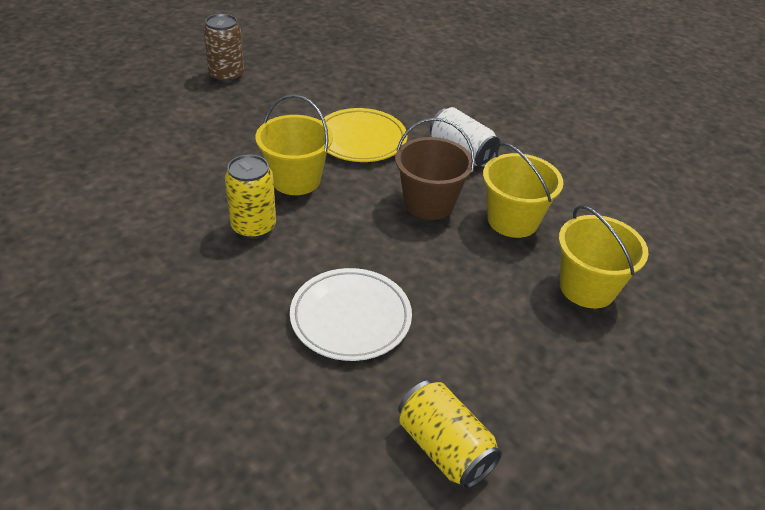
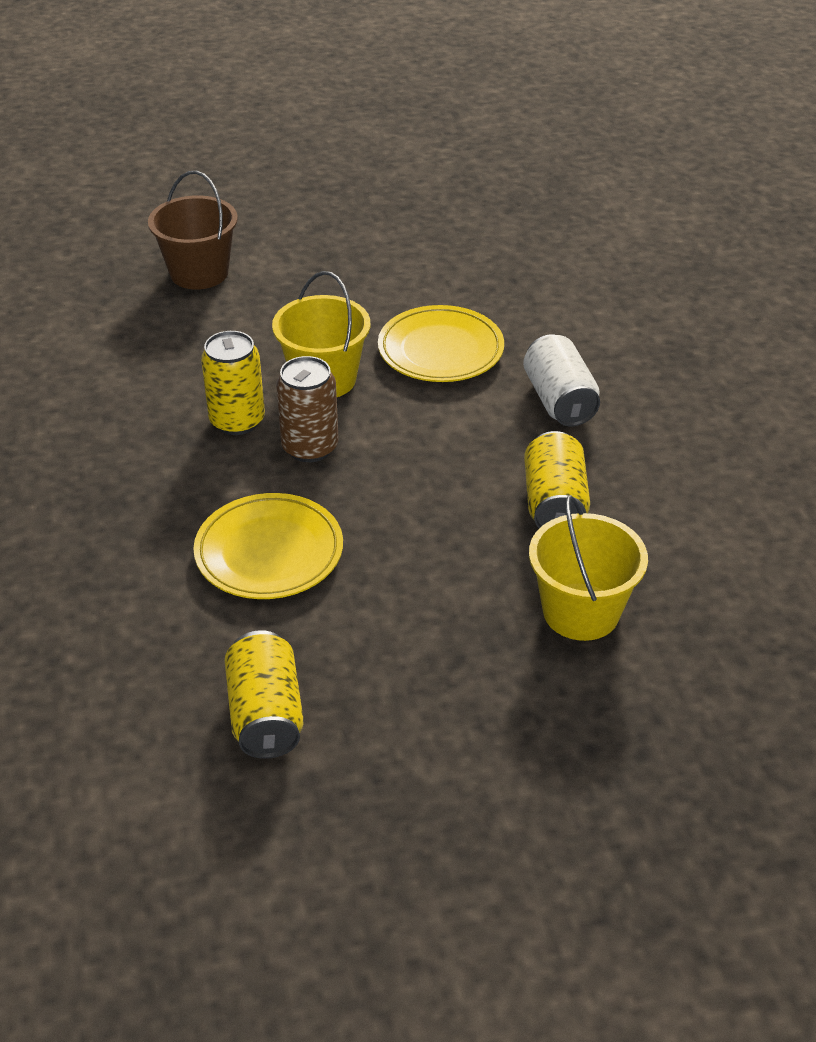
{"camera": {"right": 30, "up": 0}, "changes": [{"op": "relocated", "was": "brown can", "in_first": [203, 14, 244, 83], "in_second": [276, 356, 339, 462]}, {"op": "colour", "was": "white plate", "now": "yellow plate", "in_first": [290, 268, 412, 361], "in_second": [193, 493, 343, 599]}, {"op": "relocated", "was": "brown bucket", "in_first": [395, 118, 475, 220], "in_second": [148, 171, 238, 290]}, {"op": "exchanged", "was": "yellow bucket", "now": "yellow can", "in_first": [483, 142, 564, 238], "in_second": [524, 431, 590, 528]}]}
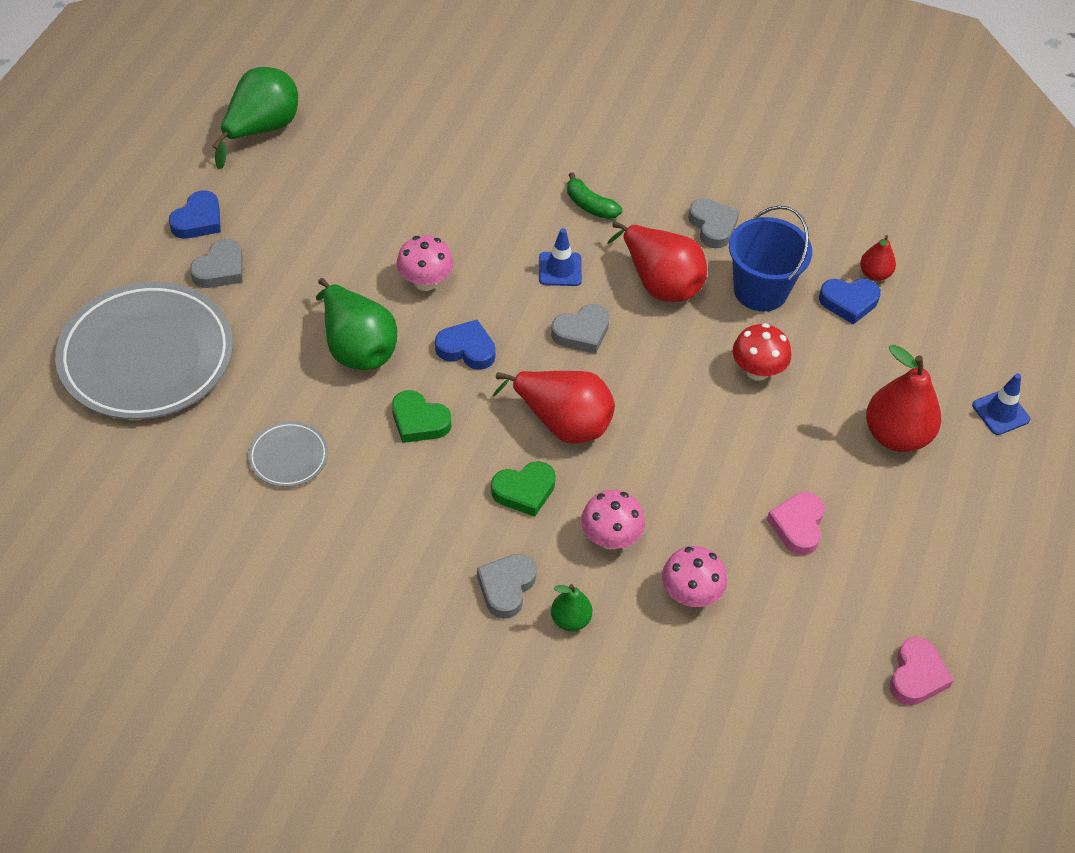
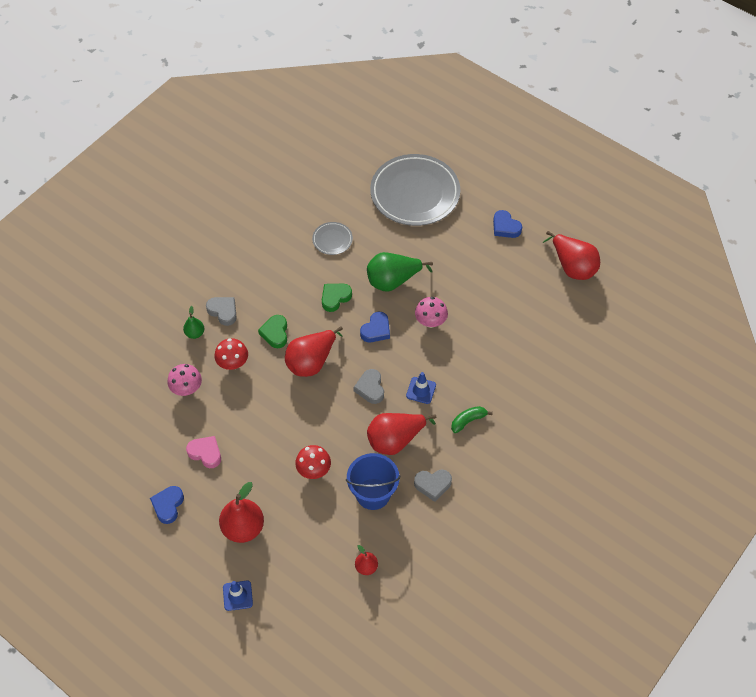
{"camera": {"right": 110, "up": 5}, "changes": [{"op": "missing", "was": "grey heart", "in_first": [190, 239, 243, 288]}, {"op": "colour", "was": "green pear", "now": "red pear", "in_first": [212, 67, 298, 169], "in_second": [543, 231, 600, 280]}, {"op": "colour", "was": "pink mushroom", "now": "red mushroom", "in_first": [581, 490, 645, 550], "in_second": [214, 338, 248, 370]}, {"op": "relocated", "was": "blue heart", "in_first": [819, 279, 881, 325], "in_second": [150, 486, 184, 524]}, {"op": "missing", "was": "pink heart", "in_first": [890, 637, 954, 705]}]}
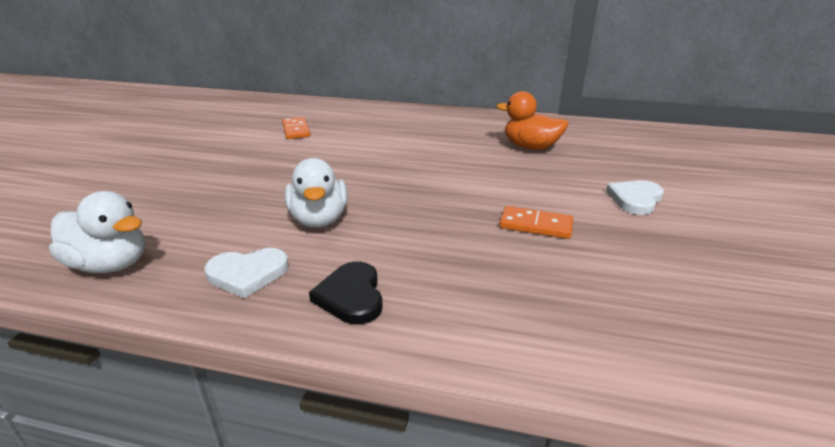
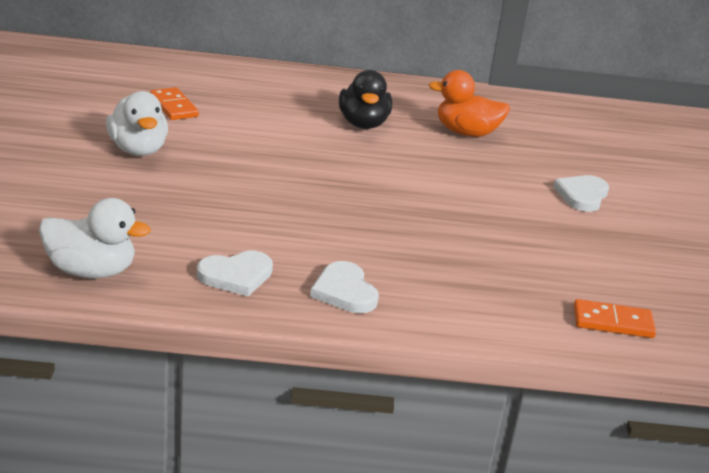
{"camera": {"right": -15, "up": 0}, "changes": [{"op": "relocated", "was": "white duck", "in_first": [284, 158, 348, 227], "in_second": [106, 91, 168, 156]}, {"op": "colour", "was": "black heart", "now": "white heart", "in_first": [309, 261, 383, 324], "in_second": [310, 261, 379, 313]}, {"op": "relocated", "was": "orange domino", "in_first": [500, 206, 573, 239], "in_second": [574, 299, 656, 338]}, {"op": "appeared", "now": "black duck", "in_second": [339, 70, 392, 129]}]}
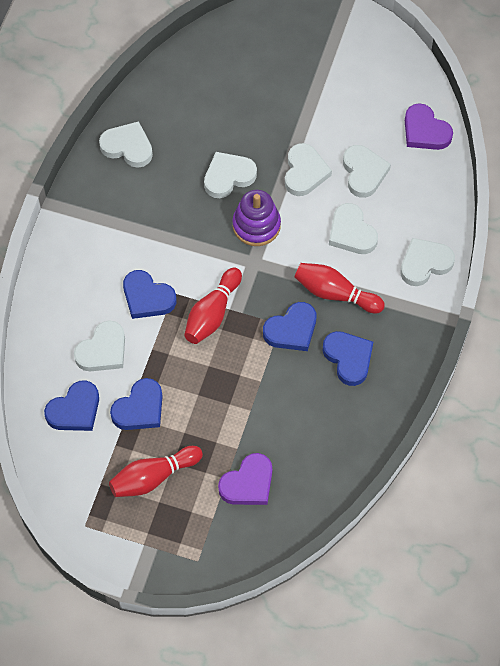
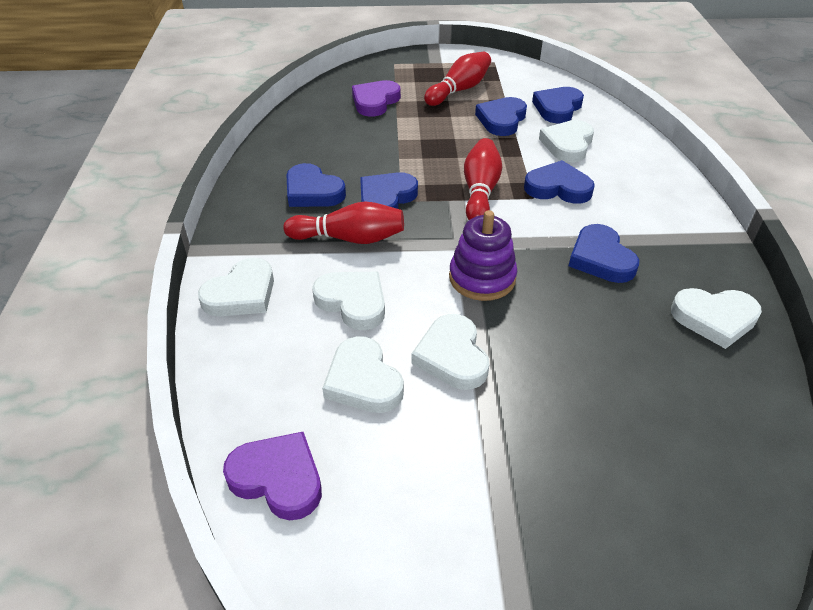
{"camera": {"right": 160, "up": -20}, "changes": [{"op": "missing", "was": "white heart", "in_first": [204, 152, 257, 198]}, {"op": "appeared", "now": "blue heart", "in_second": [569, 224, 639, 283]}]}
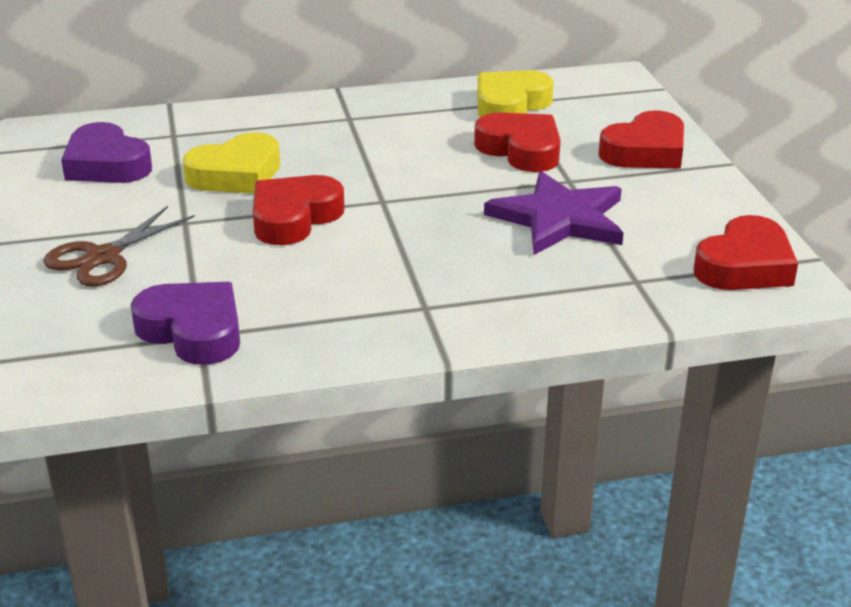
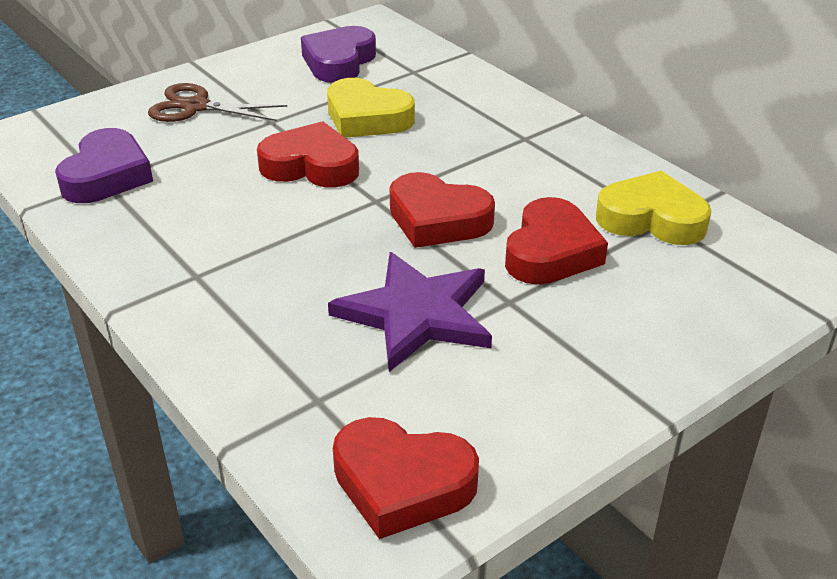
{"camera": {"right": 65, "up": 5}, "changes": [{"op": "relocated", "was": "red heart", "in_first": [598, 111, 684, 169], "in_second": [390, 172, 495, 248]}]}
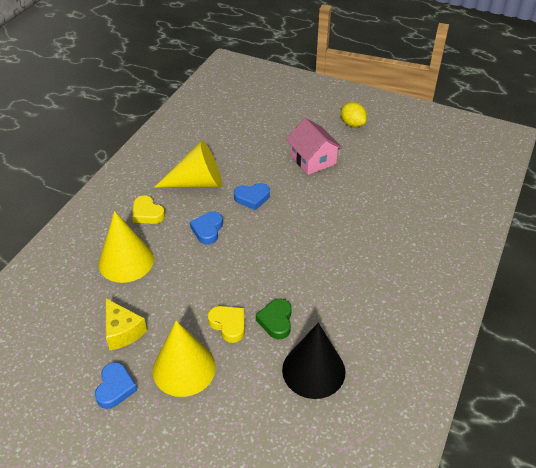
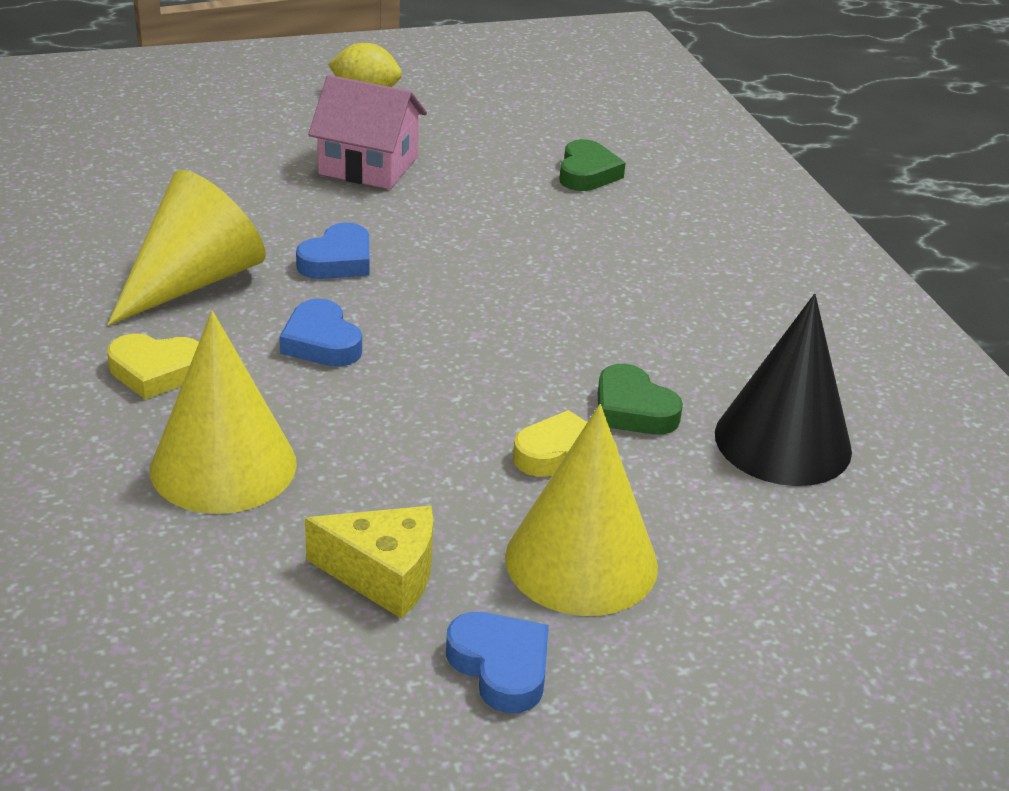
{"camera": {"right": -45, "up": -10}, "changes": [{"op": "appeared", "now": "green heart", "in_second": [559, 139, 626, 191]}]}
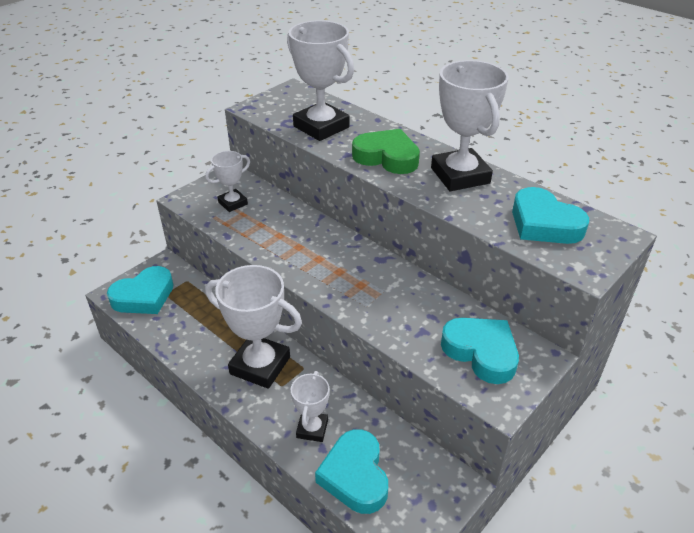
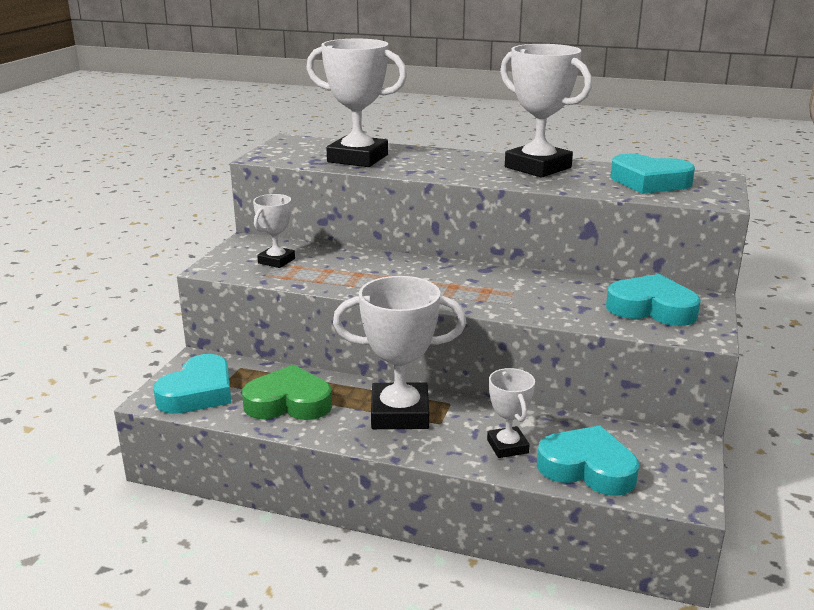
{"camera": {"right": -25, "up": -15}, "changes": [{"op": "spun", "was": "turquoise heart", "in_first": [315, 429, 388, 514], "in_second": [537, 426, 639, 496], "clockwise": 150}, {"op": "relocated", "was": "green heart", "in_first": [352, 129, 420, 174], "in_second": [242, 365, 332, 420]}]}
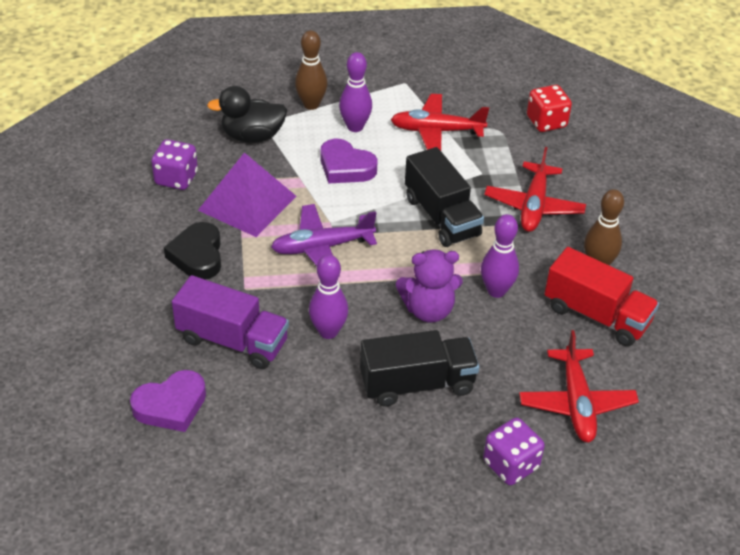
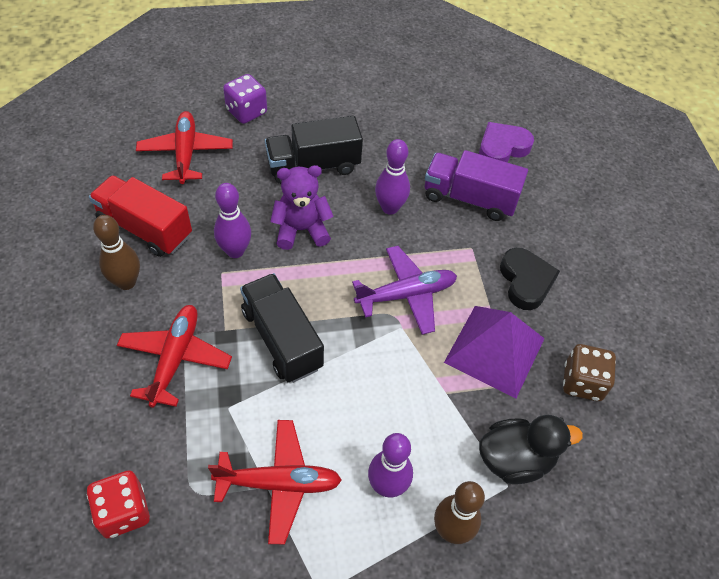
{"camera": {"right": 175, "up": 10}, "changes": [{"op": "colour", "was": "purple dice", "now": "brown dice", "in_first": [151, 139, 198, 190], "in_second": [563, 344, 616, 401]}, {"op": "missing", "was": "purple heart", "in_first": [321, 139, 378, 184]}]}
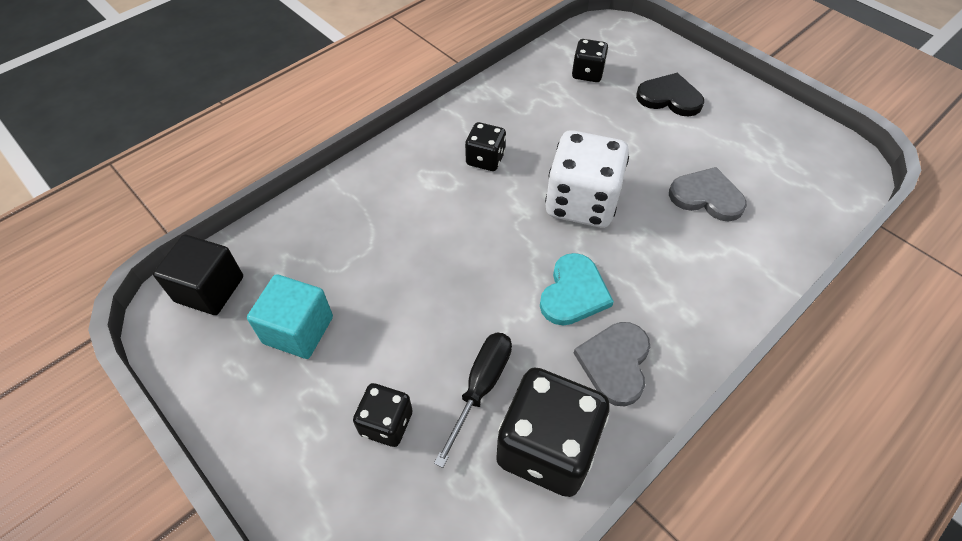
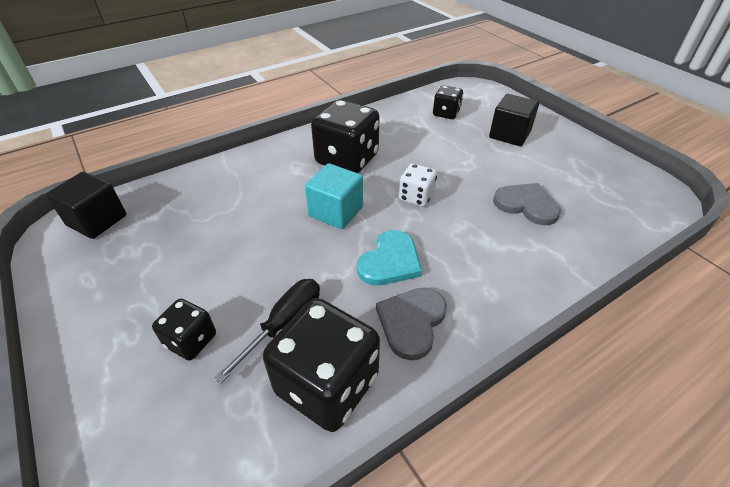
{"camera": {"right": 10, "up": -10}, "changes": [{"op": "relocated", "was": "turquoise cube", "in_first": [247, 274, 333, 359], "in_second": [305, 163, 363, 229]}, {"op": "size", "was": "black dice", "in_first": [465, 122, 506, 171], "in_second": [311, 99, 380, 173], "ratio": 1.87}, {"op": "size", "was": "white dice", "in_first": [545, 130, 629, 228], "in_second": [399, 163, 437, 207], "ratio": 0.53}, {"op": "exchanged", "was": "black heart", "now": "black cube", "in_first": [636, 73, 704, 117], "in_second": [489, 94, 539, 146]}]}
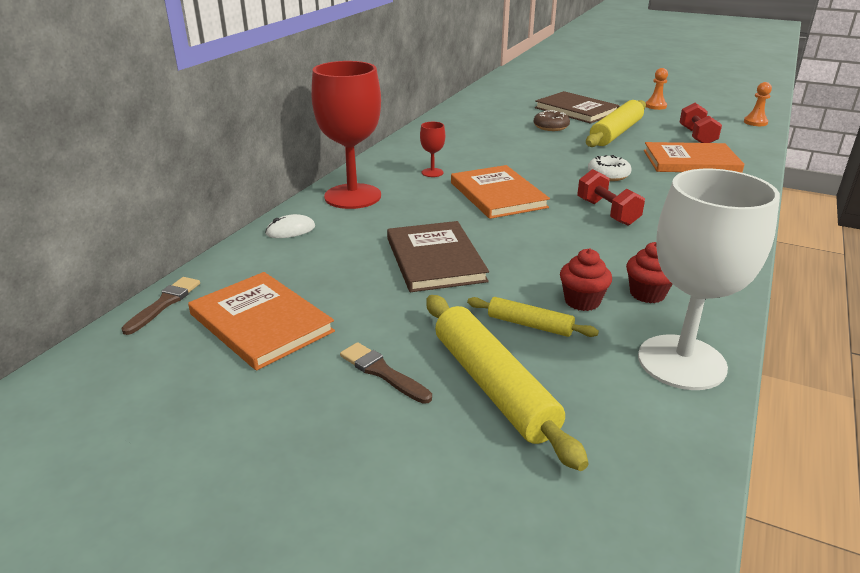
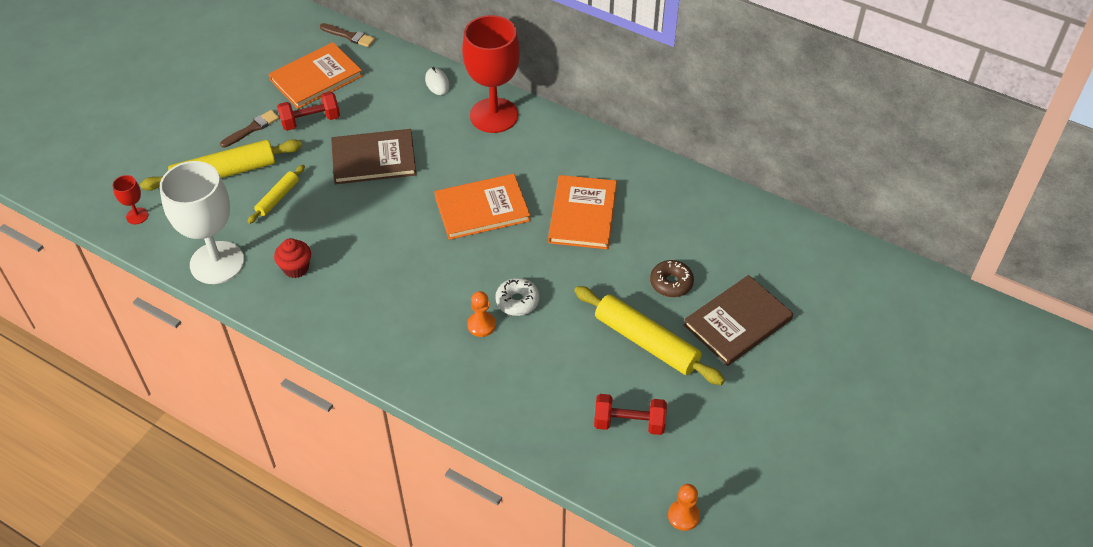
{"camera": {"right": 95, "up": 20}, "changes": [{"op": "relocated", "was": "red goblet", "in_first": [420, 122, 445, 177], "in_second": [112, 175, 148, 224]}, {"op": "missing", "was": "red cupcake", "in_first": [560, 249, 612, 311]}, {"op": "relocated", "was": "red dumbbell", "in_first": [577, 169, 645, 226], "in_second": [277, 91, 340, 131]}, {"op": "relocated", "was": "orange book", "in_first": [644, 142, 745, 173], "in_second": [548, 175, 617, 249]}, {"op": "relocated", "was": "orange pawn", "in_first": [646, 68, 668, 110], "in_second": [467, 291, 496, 337]}]}
